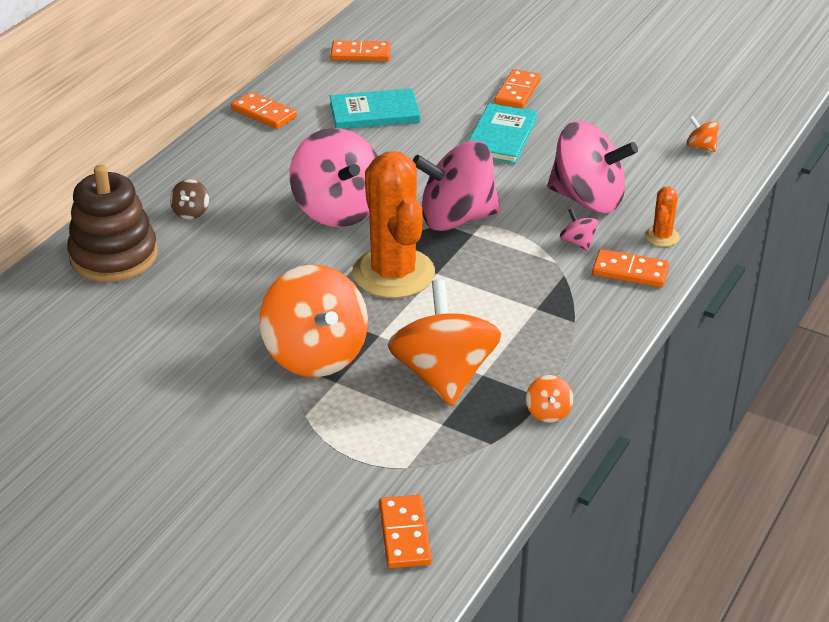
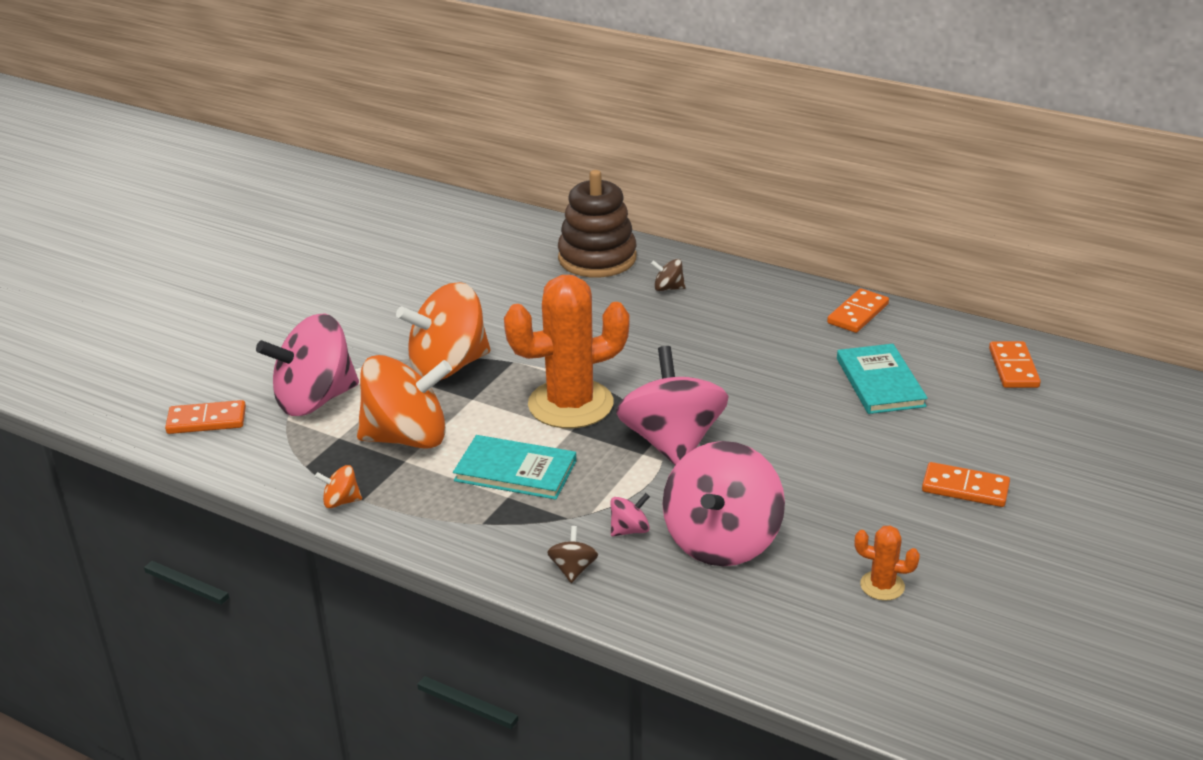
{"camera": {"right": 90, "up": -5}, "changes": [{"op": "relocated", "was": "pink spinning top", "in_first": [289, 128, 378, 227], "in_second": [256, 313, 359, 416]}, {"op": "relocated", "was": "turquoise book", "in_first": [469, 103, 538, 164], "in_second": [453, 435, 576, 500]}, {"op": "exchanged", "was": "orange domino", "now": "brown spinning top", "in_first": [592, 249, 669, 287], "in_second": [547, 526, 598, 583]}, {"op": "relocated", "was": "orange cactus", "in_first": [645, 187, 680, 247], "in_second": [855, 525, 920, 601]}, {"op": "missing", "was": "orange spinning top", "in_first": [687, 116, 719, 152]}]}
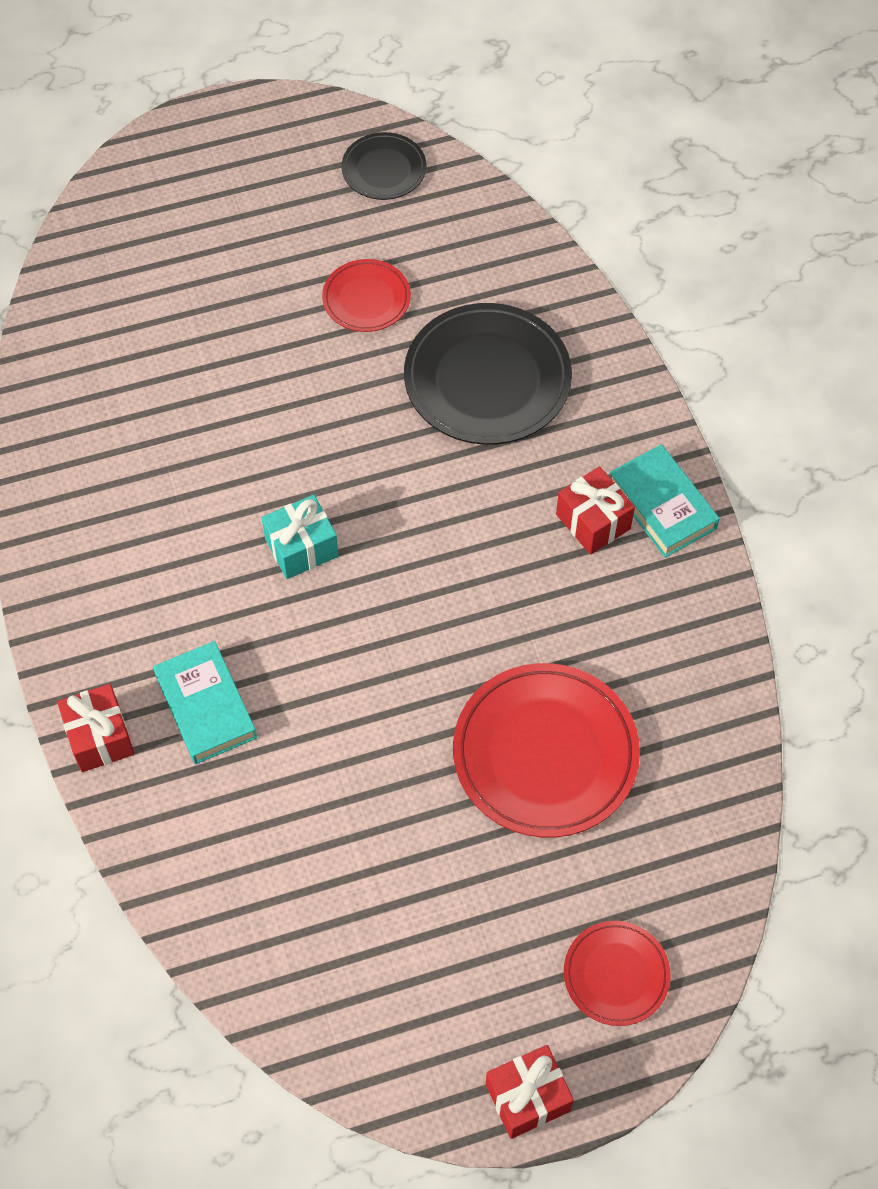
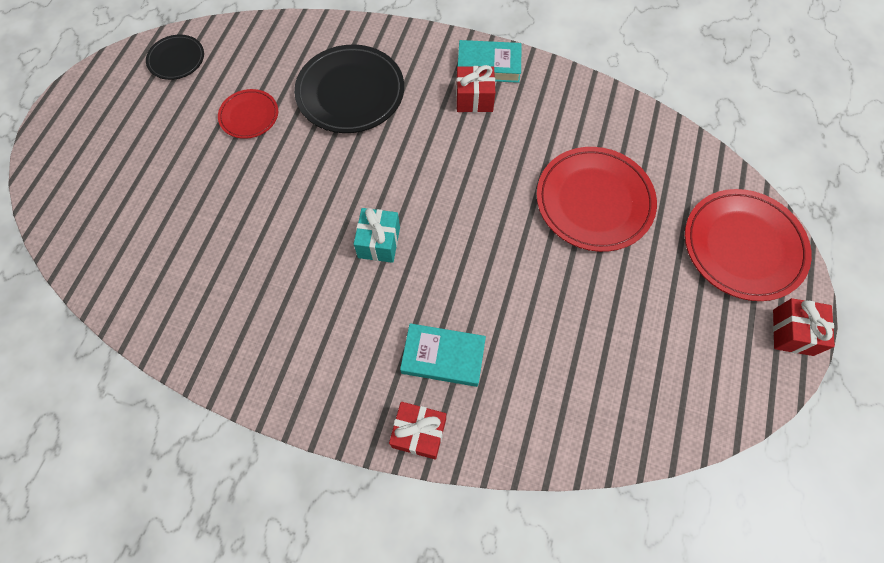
{"camera": {"right": -55, "up": 5}, "changes": [{"op": "size", "was": "red plate", "in_first": [564, 921, 671, 1026], "in_second": [685, 189, 812, 301], "ratio": 1.85}]}
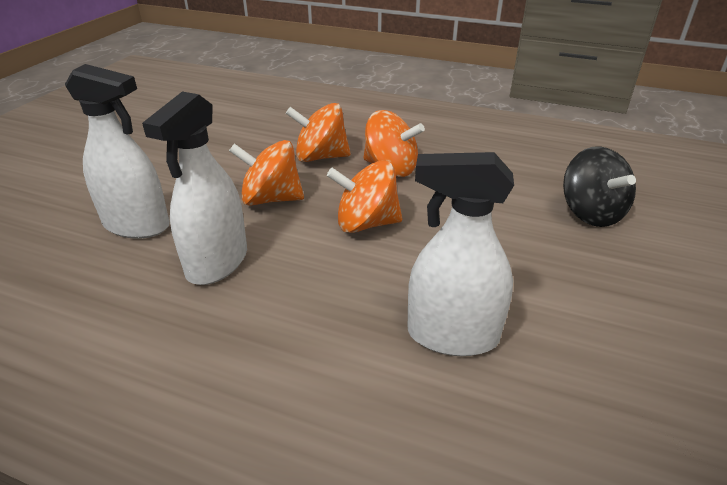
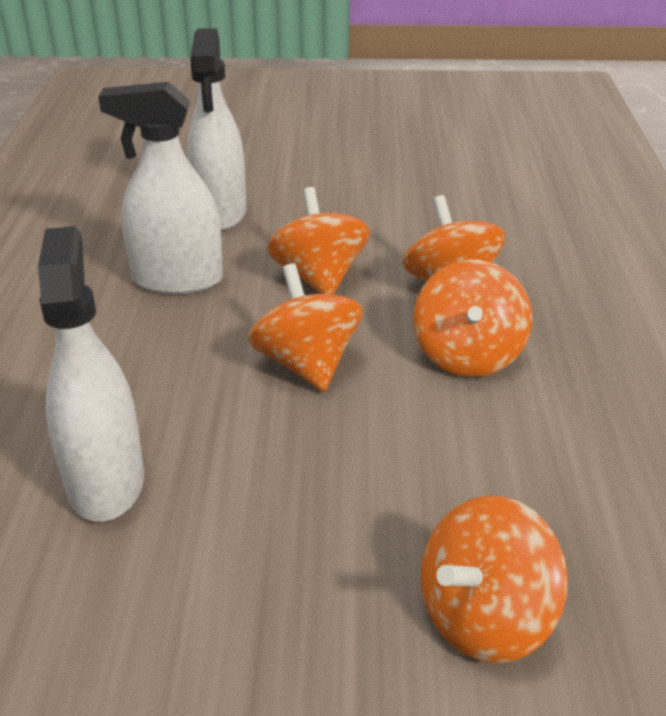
{"camera": {"right": 70, "up": 0}, "changes": [{"op": "colour", "was": "black spinning top", "now": "orange spinning top", "in_first": [563, 146, 636, 227], "in_second": [421, 496, 568, 663]}]}
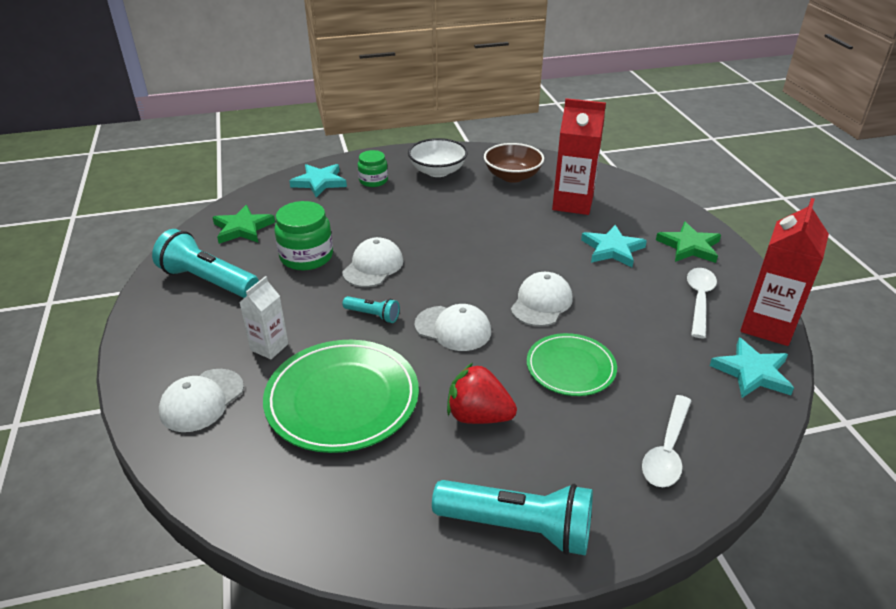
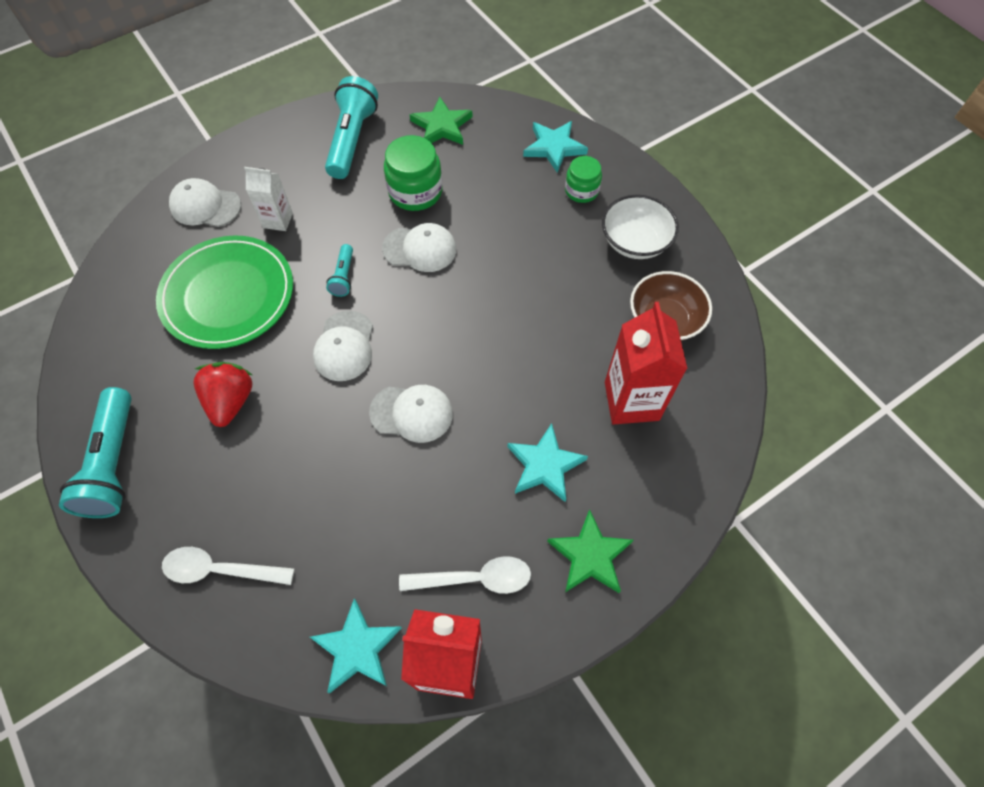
{"camera": {"right": 70, "up": 25}, "changes": [{"op": "missing", "was": "green plate", "in_first": [527, 333, 617, 396]}]}
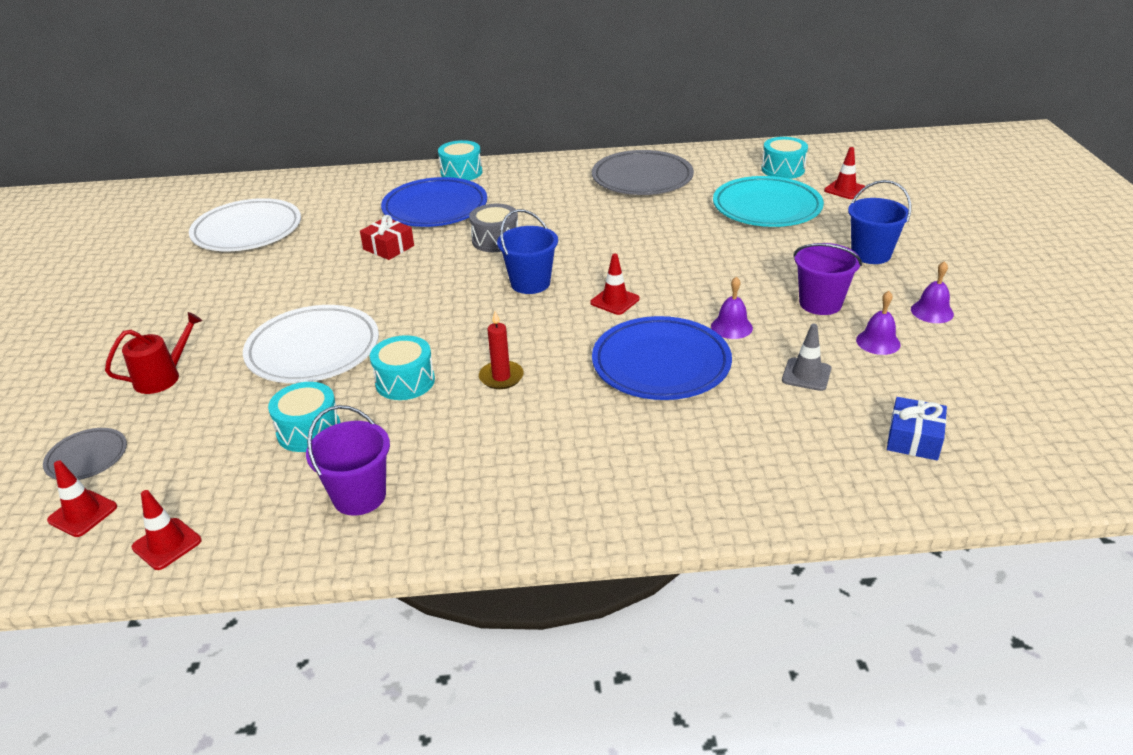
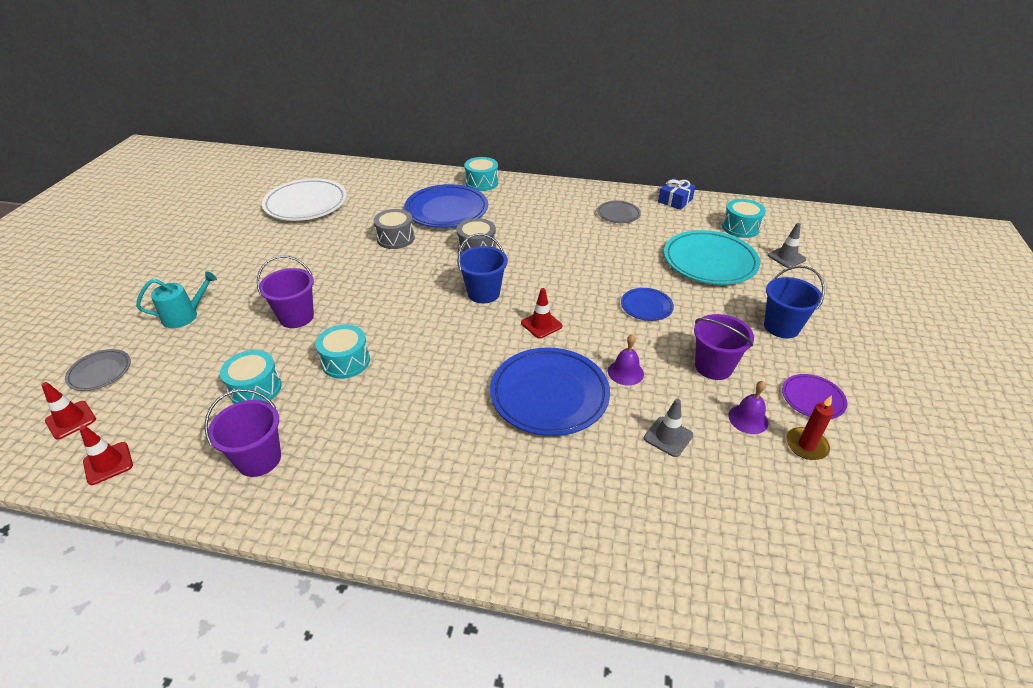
{"camera": {"right": 15, "up": 5}, "changes": [{"op": "colour", "was": "red watering can", "now": "turquoise watering can", "in_first": [105, 312, 203, 394], "in_second": [136, 271, 217, 328]}, {"op": "exchanged", "was": "white plate", "now": "purple bucket", "in_first": [243, 305, 379, 383], "in_second": [257, 255, 314, 328]}, {"op": "exchanged", "was": "red gift", "now": "grey drum", "in_first": [360, 215, 414, 260], "in_second": [373, 209, 415, 249]}, {"op": "relocated", "was": "red candle", "in_first": [479, 311, 524, 389], "in_second": [786, 395, 834, 460]}, {"op": "size", "was": "grey plate", "in_first": [592, 150, 694, 195], "in_second": [597, 201, 641, 223], "ratio": 0.51}, {"op": "colour", "was": "red traffic cone", "now": "grey traffic cone", "in_first": [824, 147, 865, 199], "in_second": [768, 223, 806, 268]}, {"op": "relocated", "was": "blue gift", "in_first": [887, 397, 947, 460], "in_second": [658, 178, 696, 210]}, {"op": "exchanged", "was": "purple bell", "now": "purple plate", "in_first": [911, 261, 954, 323], "in_second": [782, 374, 847, 419]}, {"op": "appeared", "now": "blue plate", "in_second": [621, 288, 674, 321]}]}
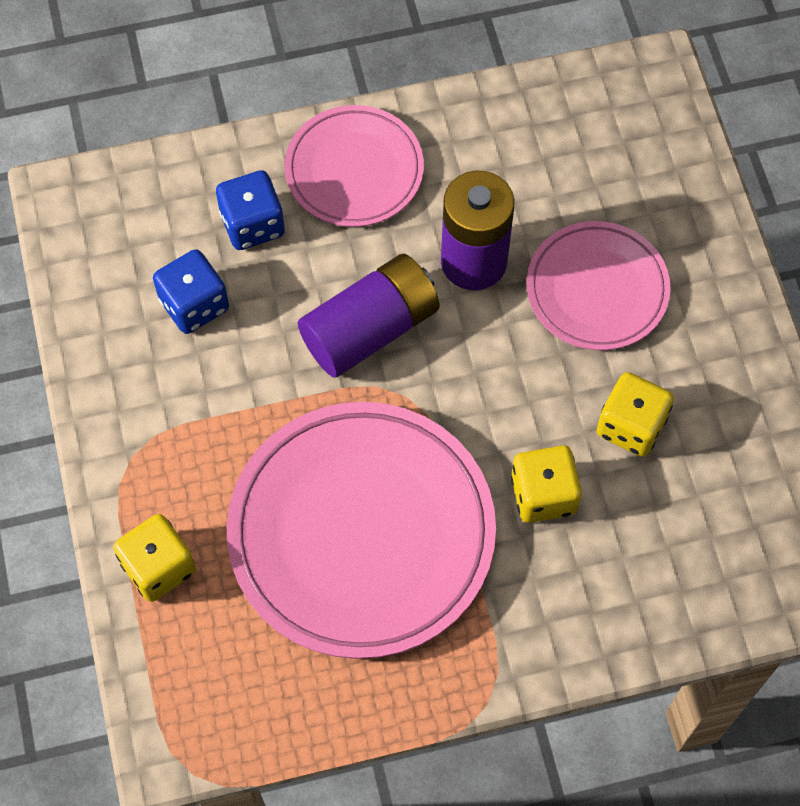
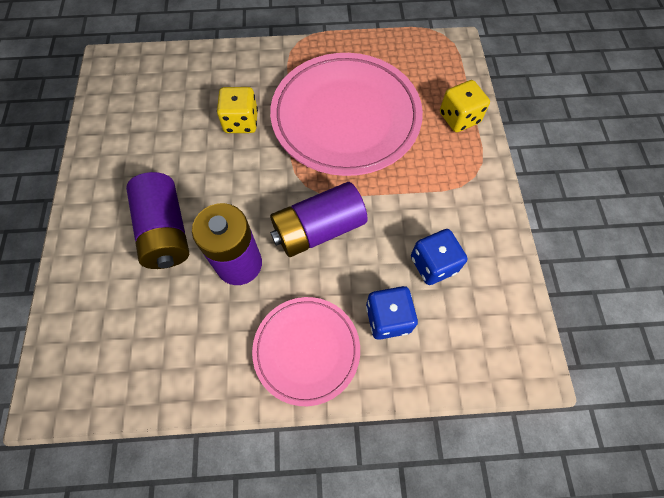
{"camera": {"right": -170, "up": 0}, "changes": [{"op": "exchanged", "was": "pink plate", "now": "purple battery", "in_first": [527, 221, 671, 350], "in_second": [126, 172, 189, 269]}, {"op": "missing", "was": "yellow dice", "in_first": [597, 372, 674, 457]}]}
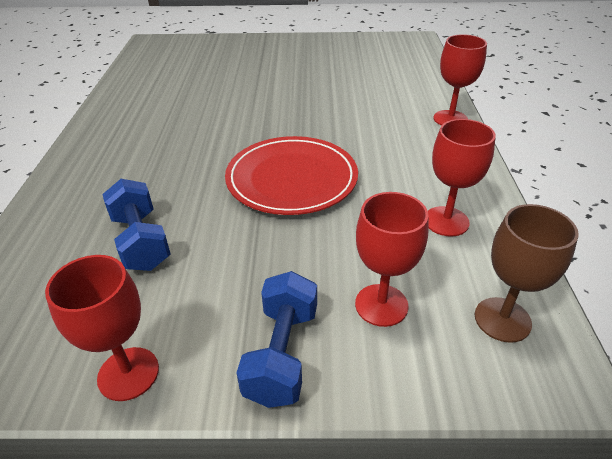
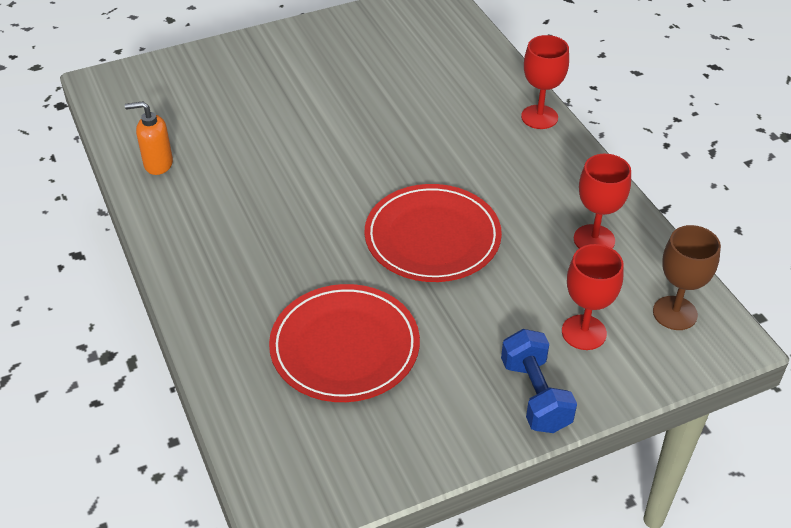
{"camera": {"right": -25, "up": 5}, "changes": [{"op": "missing", "was": "red goblet", "in_first": [45, 255, 159, 401]}, {"op": "exchanged", "was": "blue dumbbell", "now": "red plate", "in_first": [102, 179, 170, 271], "in_second": [269, 284, 420, 402]}, {"op": "appeared", "now": "orange soap dispenser", "in_second": [125, 101, 173, 175]}]}
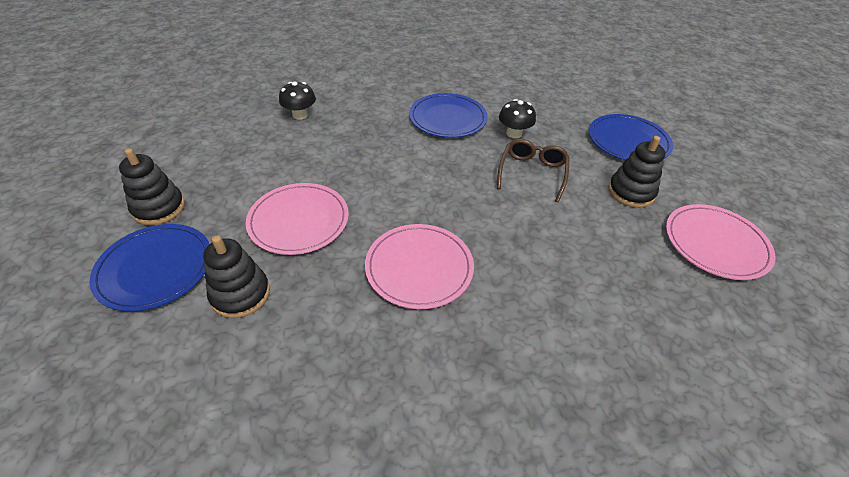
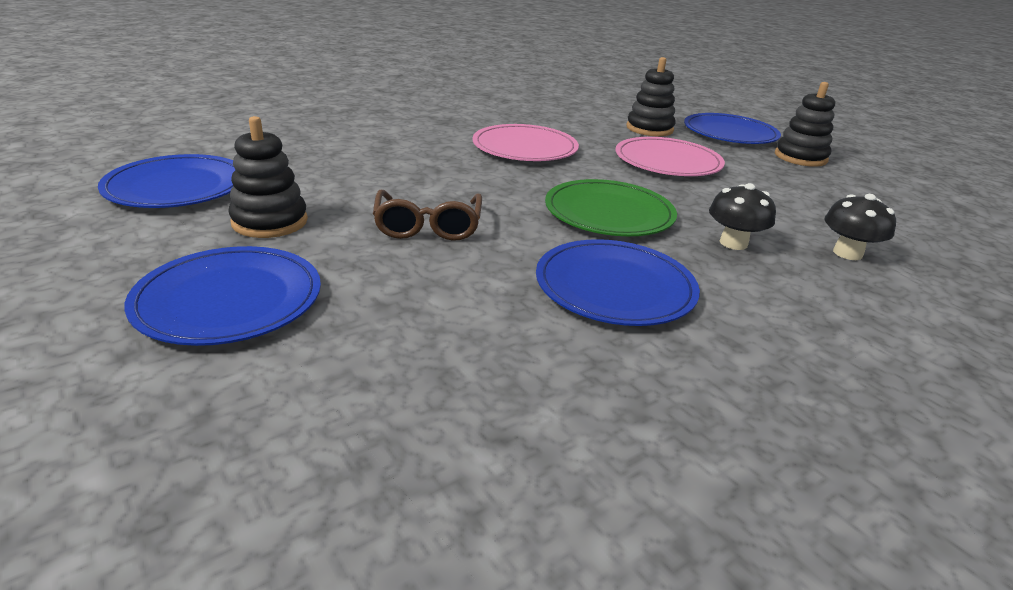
{"camera": {"right": 160, "up": -15}, "changes": [{"op": "relocated", "was": "black mushroom", "in_first": [499, 99, 536, 138], "in_second": [709, 183, 776, 250]}, {"op": "colour", "was": "pink plate", "now": "blue plate", "in_first": [666, 204, 776, 280], "in_second": [98, 154, 235, 208]}, {"op": "appeared", "now": "green plate", "in_second": [545, 179, 677, 236]}]}
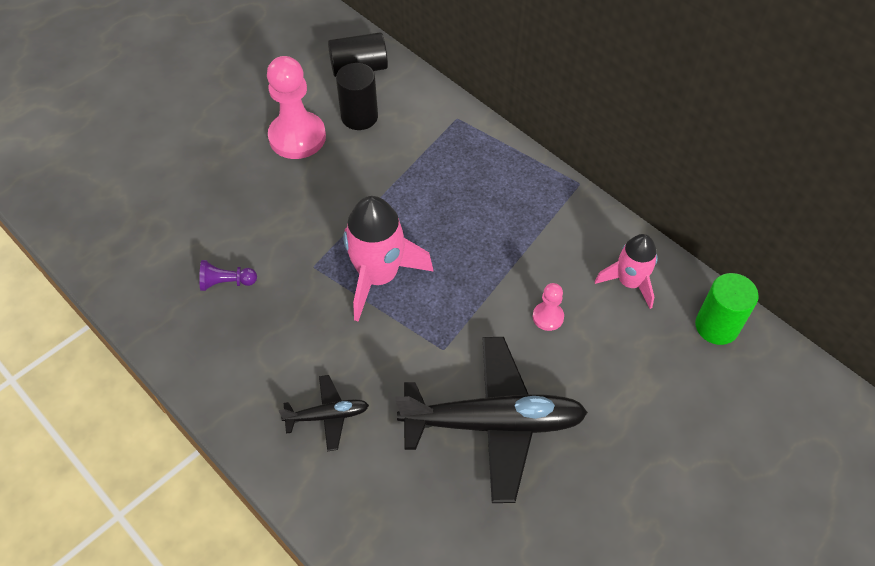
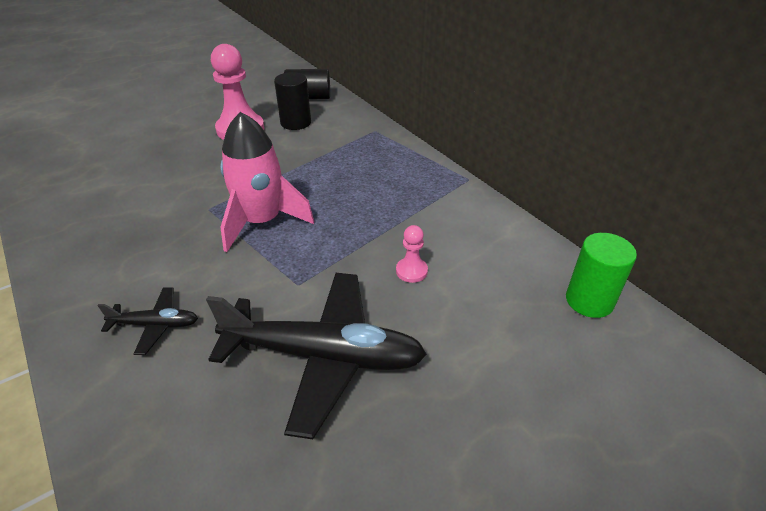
{"camera": {"right": 10, "up": -15}, "changes": [{"op": "missing", "was": "purple pawn", "in_first": [199, 260, 257, 291]}, {"op": "missing", "was": "pink rocket", "in_first": [595, 234, 658, 309]}]}
